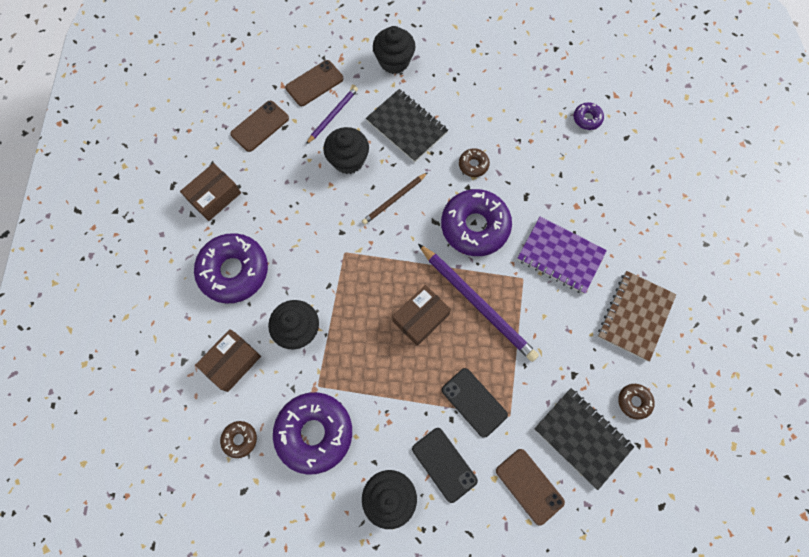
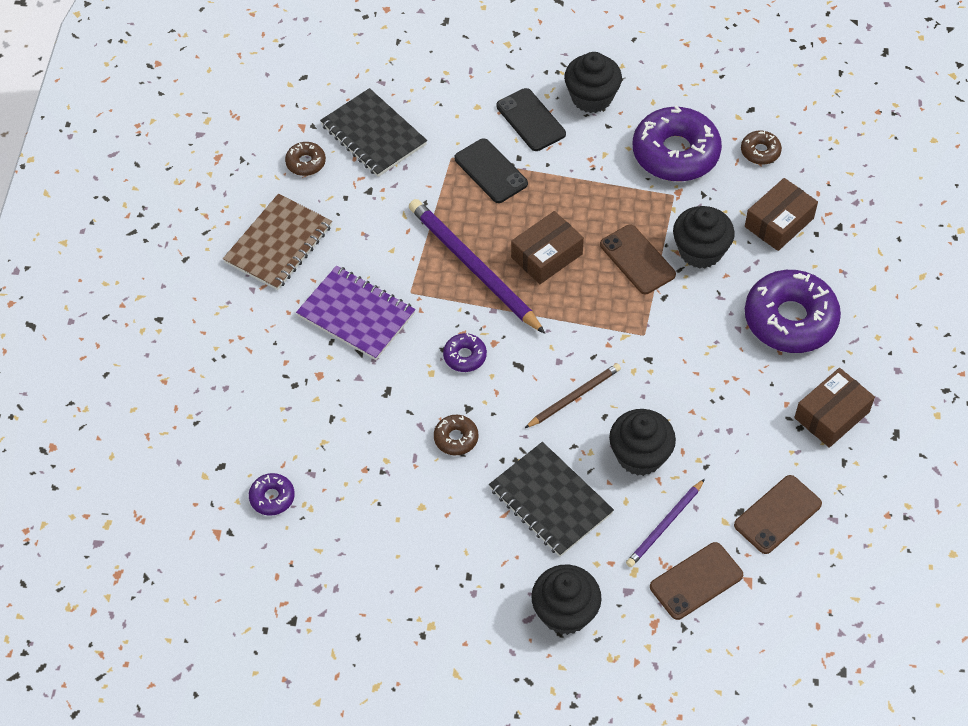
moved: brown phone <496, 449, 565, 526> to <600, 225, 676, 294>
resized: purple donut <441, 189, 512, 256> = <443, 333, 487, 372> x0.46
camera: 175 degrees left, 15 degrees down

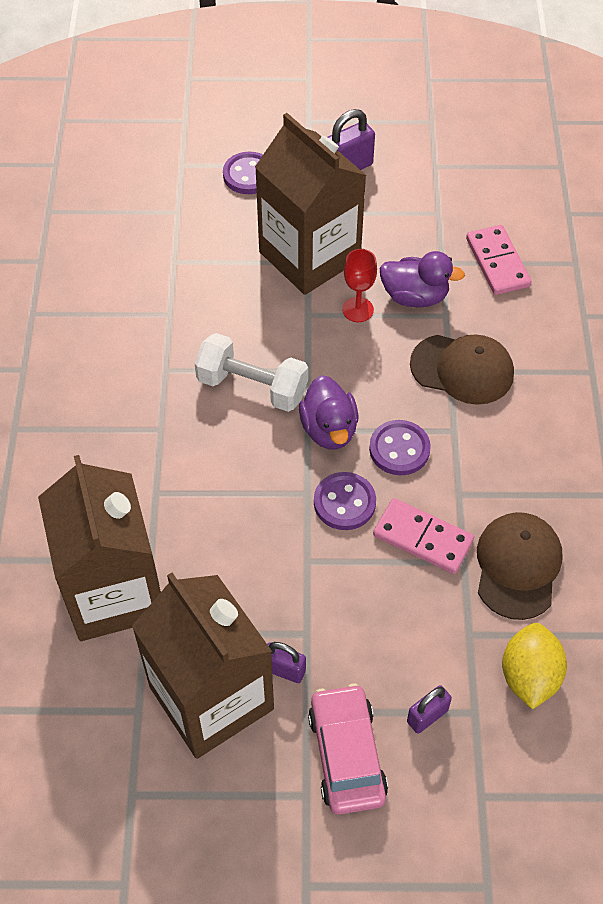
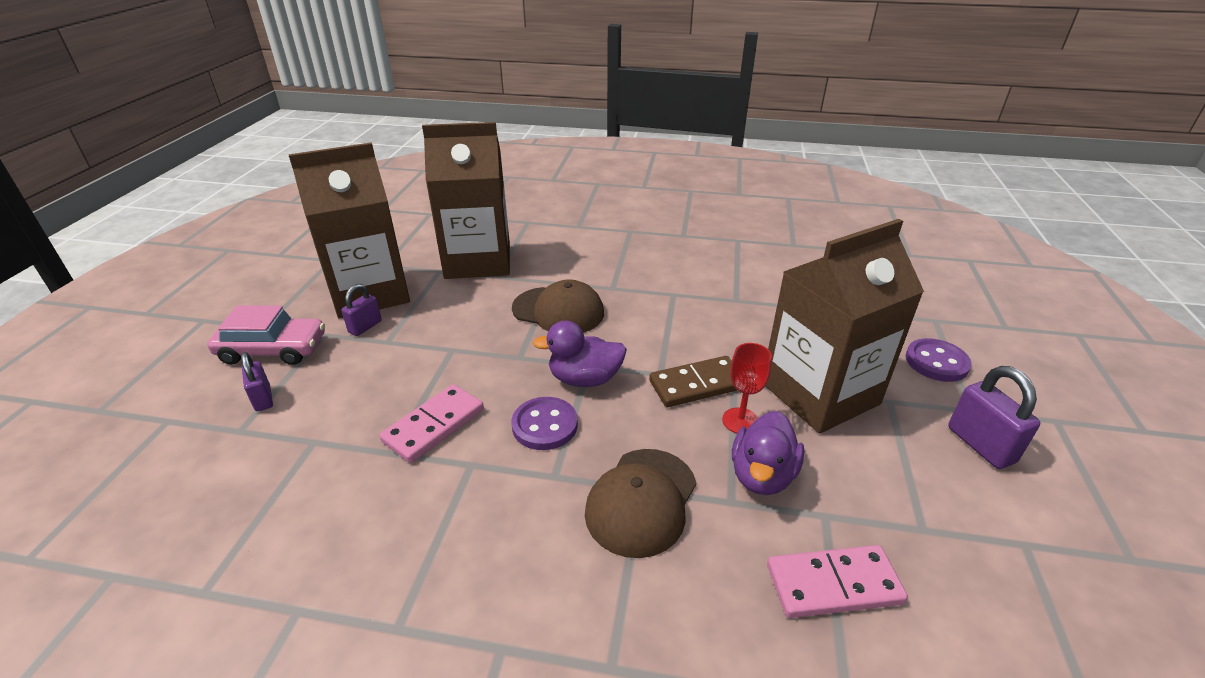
removed: white dumbbell <195, 333, 308, 412>; purple button <314, 472, 376, 530>; yellow lemon <502, 623, 567, 710>
added: brown domino <649, 356, 737, 407>
moved: brown cap <477, 512, 563, 620> to <512, 280, 604, 333>
camera: 100 degrees right, 20 degrees down

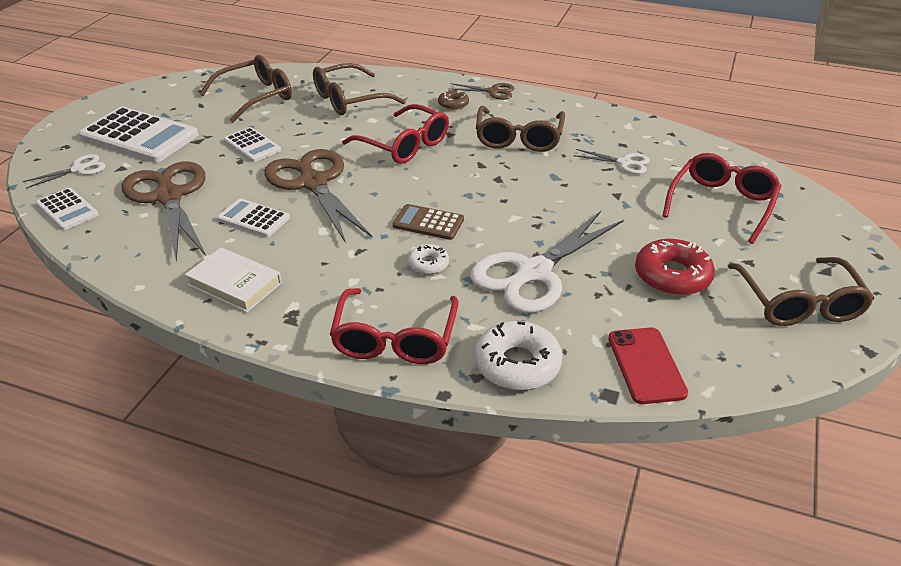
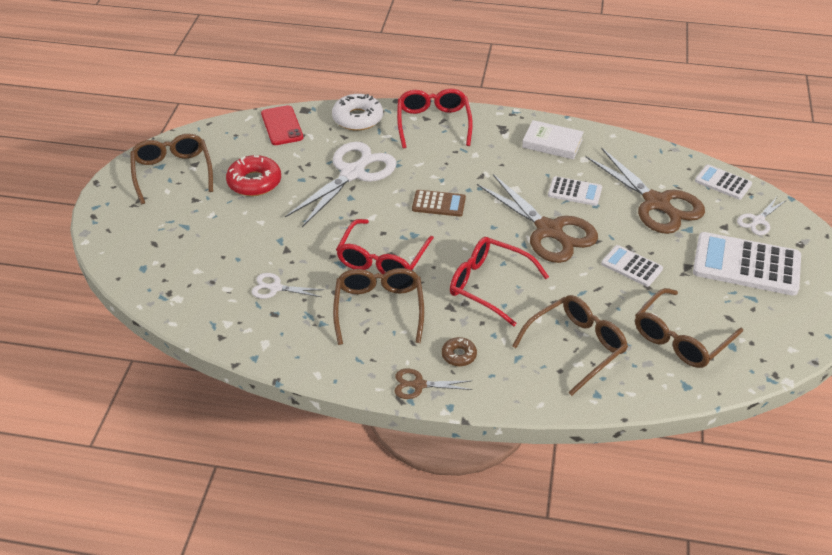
removed: white donut <408, 244, 449, 275>
moved: red glasses <662, 153, 781, 244> to <336, 219, 434, 274>
camera: 170 degrees right, 5 degrees up

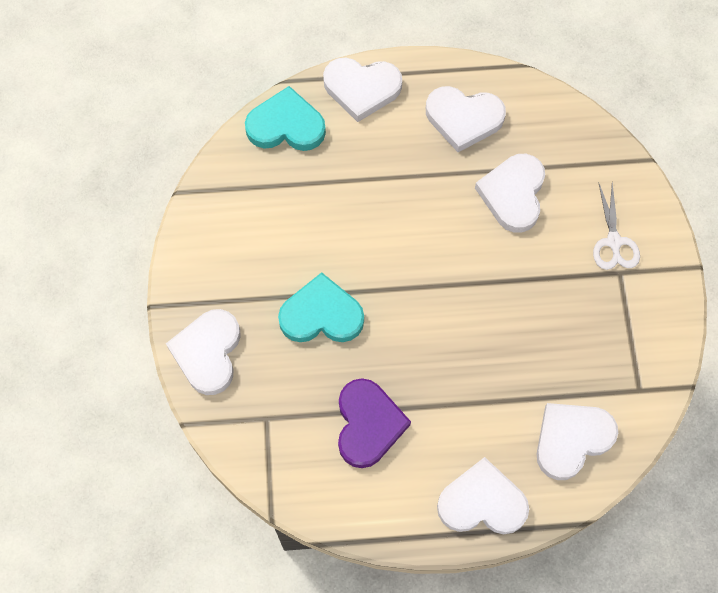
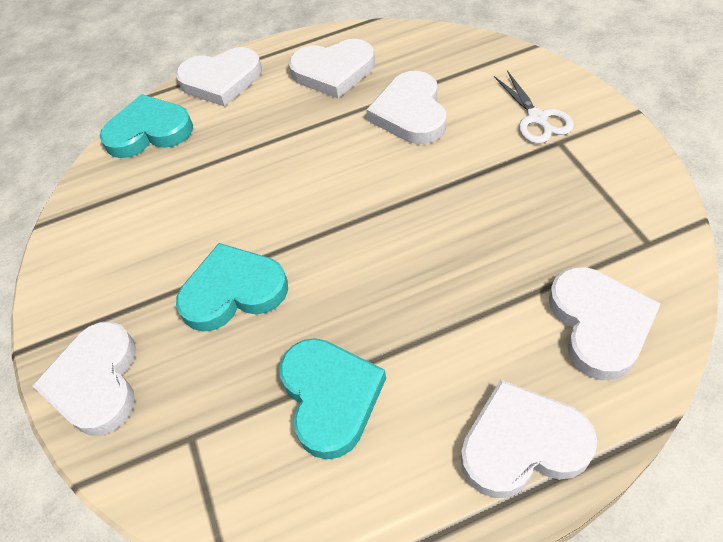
recoloured: purple heart <338, 378, 411, 468> to turquoise heart <280, 338, 386, 459>
turned: white heart <537, 403, 618, 480> = <549, 267, 661, 380> 135 degrees clockwise
camera: 10 degrees left, 15 degrees down

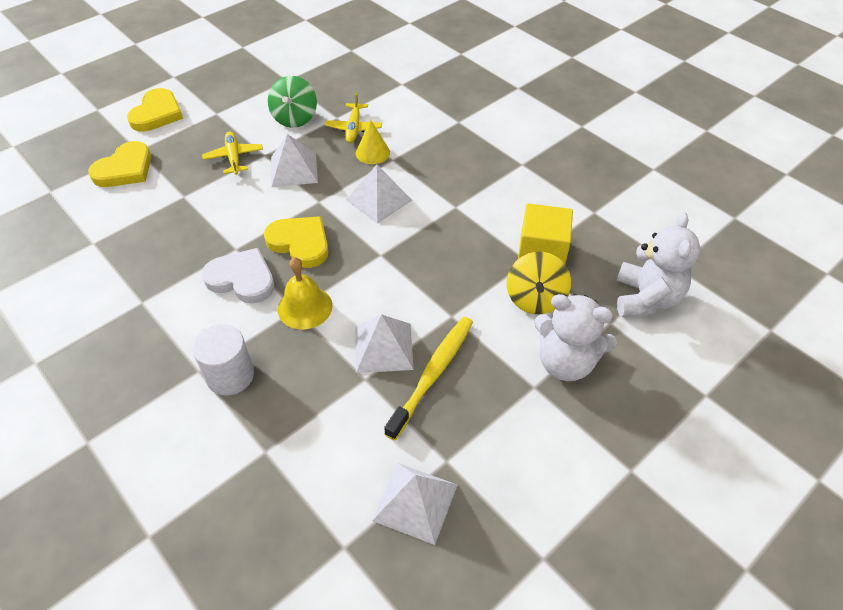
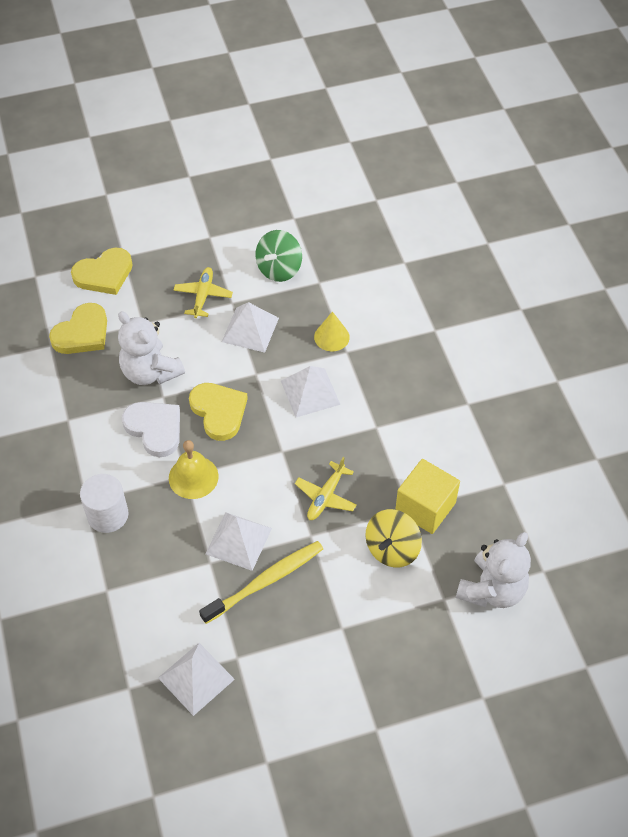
moved: yellow heart <127, 88, 183, 132> to <49, 303, 107, 354>; yellow plane <325, 93, 382, 143> to <295, 457, 357, 520>; white teddy bear <534, 294, 617, 381> to <118, 311, 185, 385>
camera: 25 degrees right, 5 degrees up

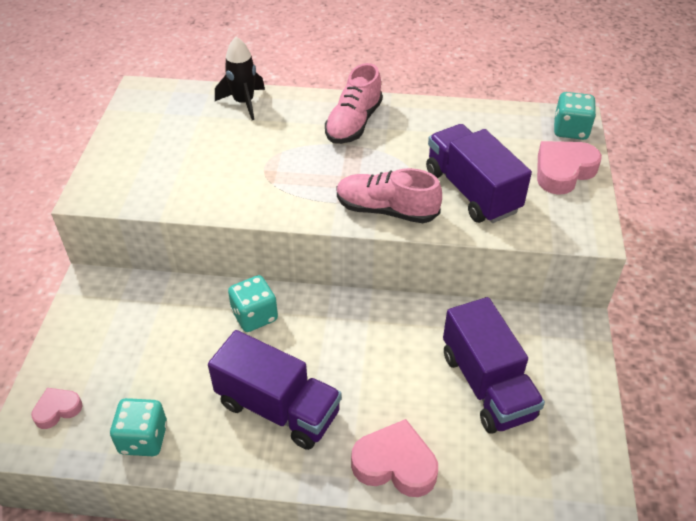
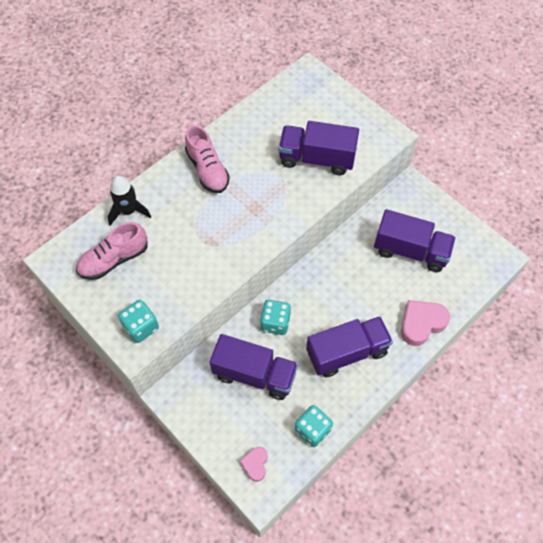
removed: pink heart <537, 141, 602, 195>
added: purple truck <210, 334, 298, 400>
moved: pink shoe <337, 168, 442, 223> to <76, 222, 148, 280>; turquoise dice <554, 92, 596, 140> to <118, 300, 159, 343>
camera: 50 degrees left, 15 degrees up

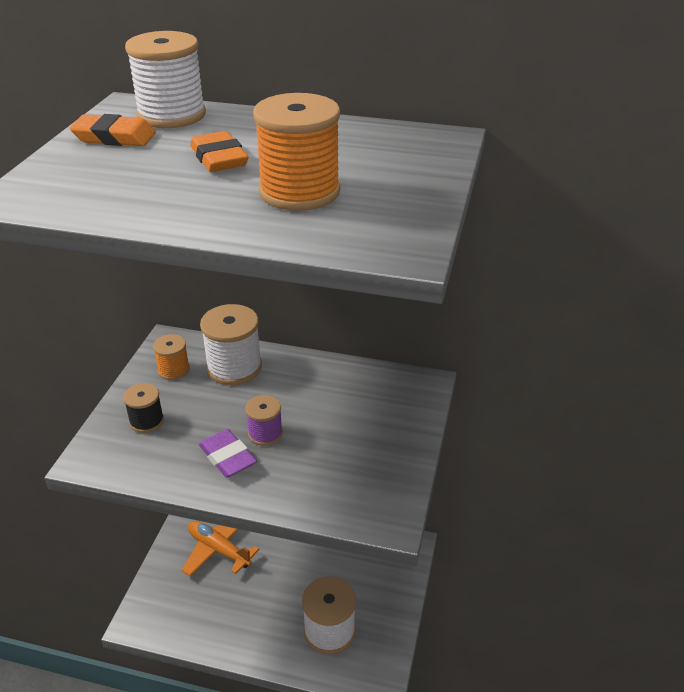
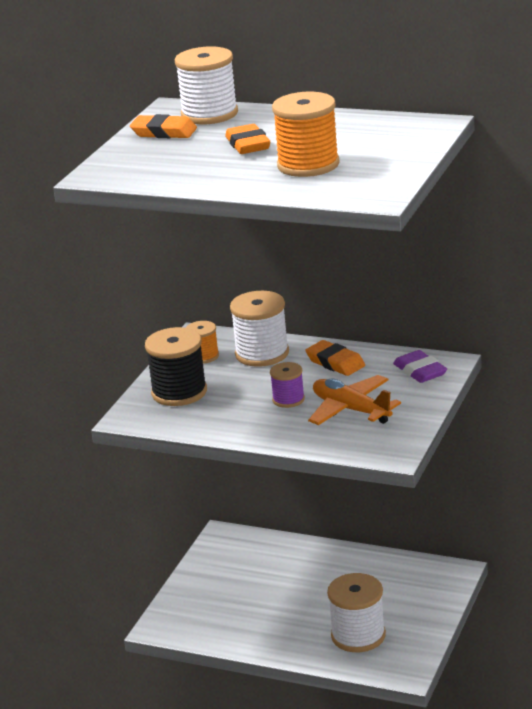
added: orange eraser <305, 340, 365, 376>
moved: orange plane <182, 521, 259, 576> to <308, 375, 401, 425>; purple eraser <199, 429, 257, 478> to <393, 350, 447, 383>
resized: black spool <123, 383, 164, 433> = <145, 327, 207, 406> x1.76
camera: 10 degrees right, 10 degrees down

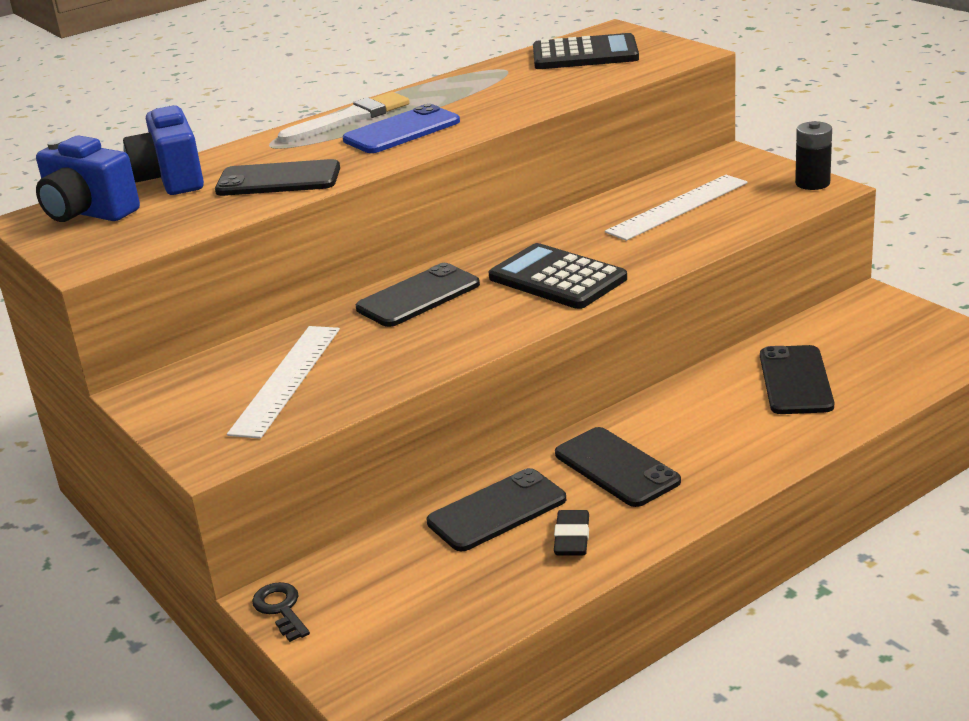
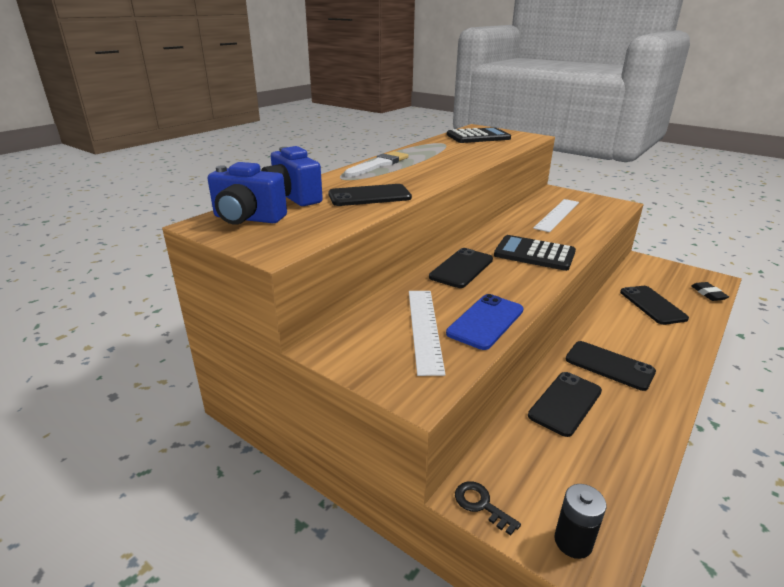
moved: blue phone <343, 104, 460, 153> to <446, 294, 524, 350>; black eraser <554, 510, 589, 556> to <691, 282, 729, 301>; black battery <795, 121, 832, 190> to <554, 484, 606, 559>
camera: 20 degrees left, 0 degrees up

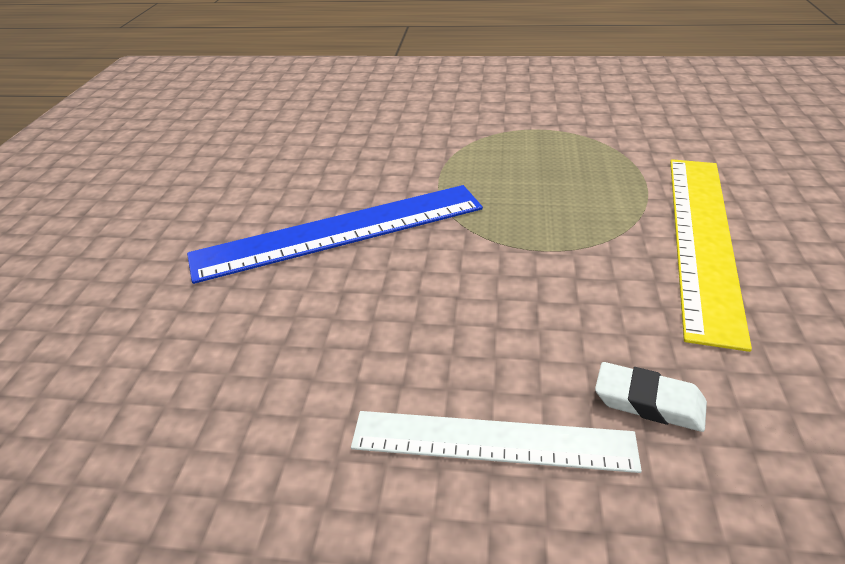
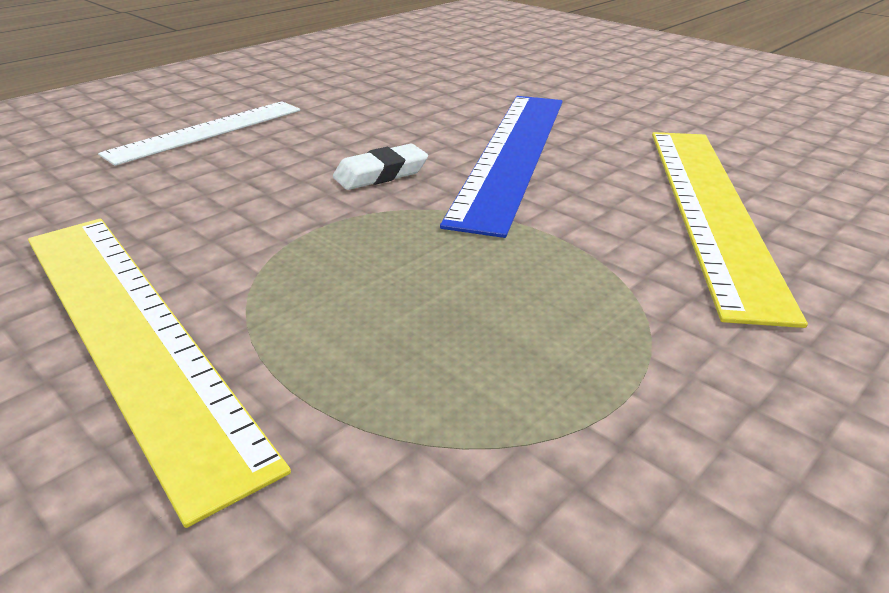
added: yellow ruler <652, 132, 808, 328>
moved: white eraser <595, 362, 707, 432> to <333, 144, 428, 190>
camera: 125 degrees right, 5 degrees down

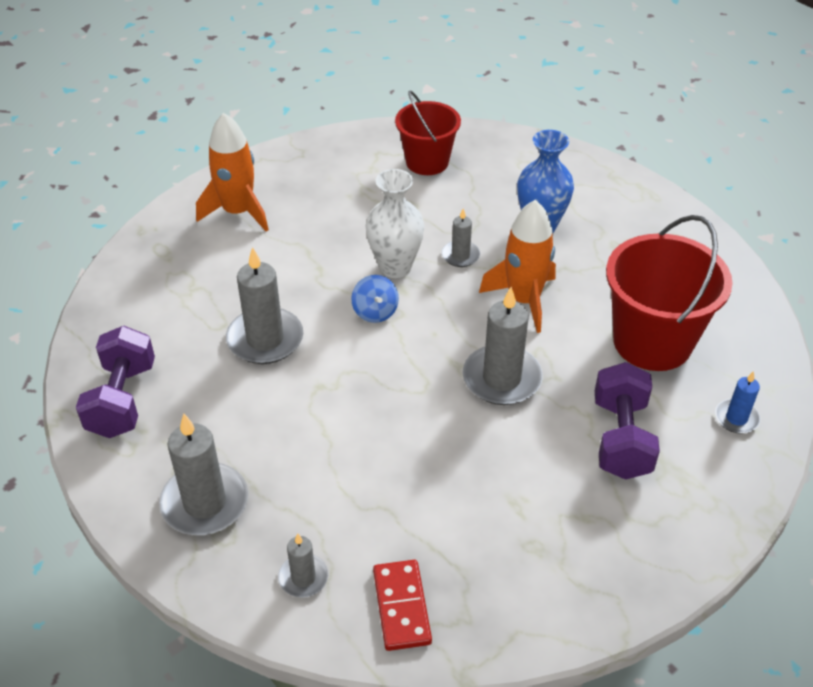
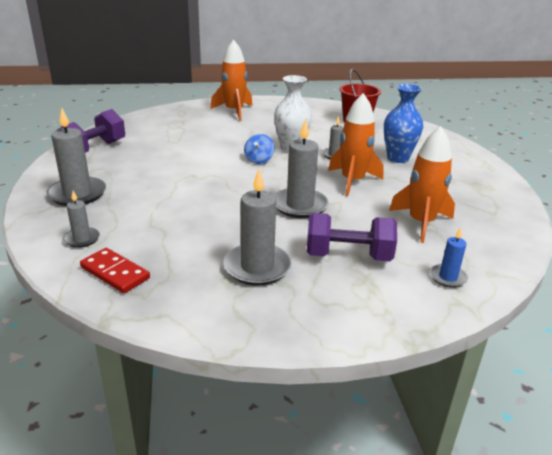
moved: grey candle <226, 247, 303, 364> to <223, 169, 292, 286>
replaced: red bucket <606, 215, 733, 371> to orange rocket <389, 126, 455, 243>
turned: red domino <373, 560, 432, 651> = <80, 248, 150, 293> 75 degrees counterclockwise; purple dumbbell <595, 362, 660, 480> = <307, 213, 397, 261> 60 degrees clockwise
camera: 30 degrees right, 15 degrees down

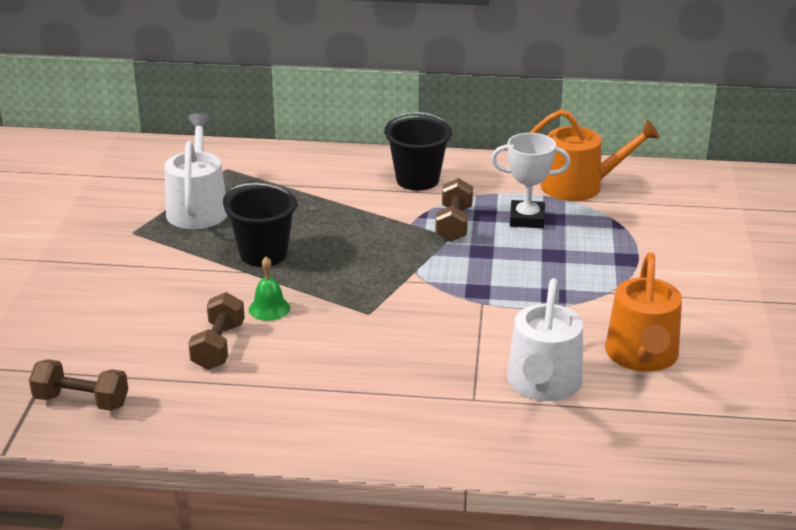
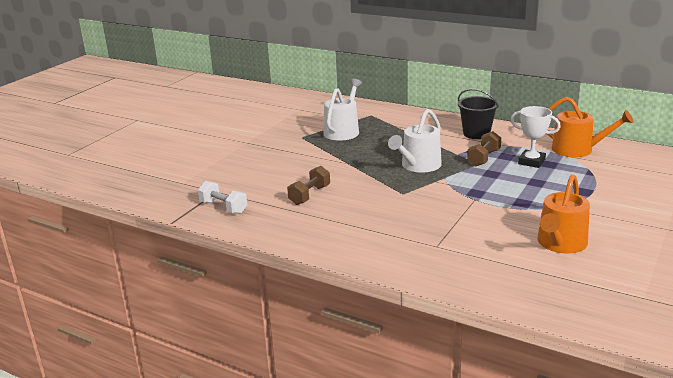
removed: black bucket <223, 183, 298, 267>; green bell <249, 256, 290, 321>
moved: white watering can <507, 278, 583, 401> to <388, 109, 442, 173>
recoloured: brown dumbbell <29, 359, 128, 411> to white dumbbell <198, 181, 247, 214>
camera: 25 degrees right, 5 degrees down

